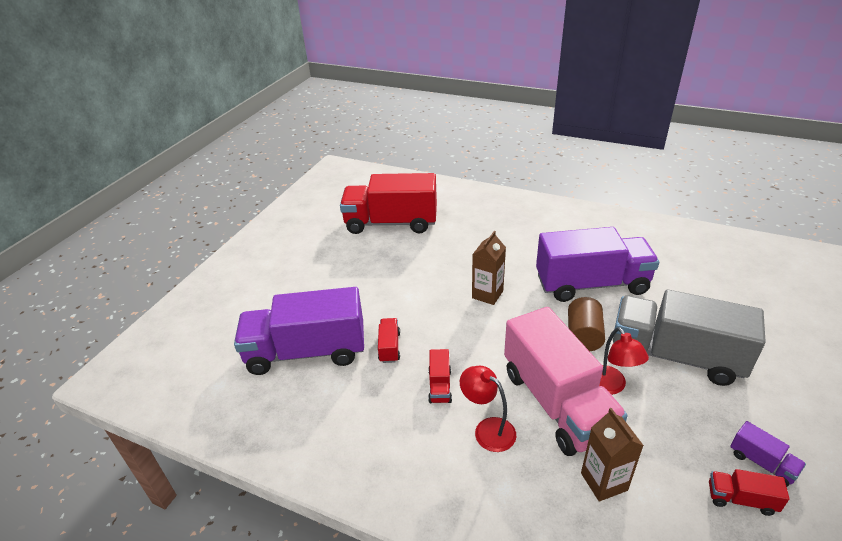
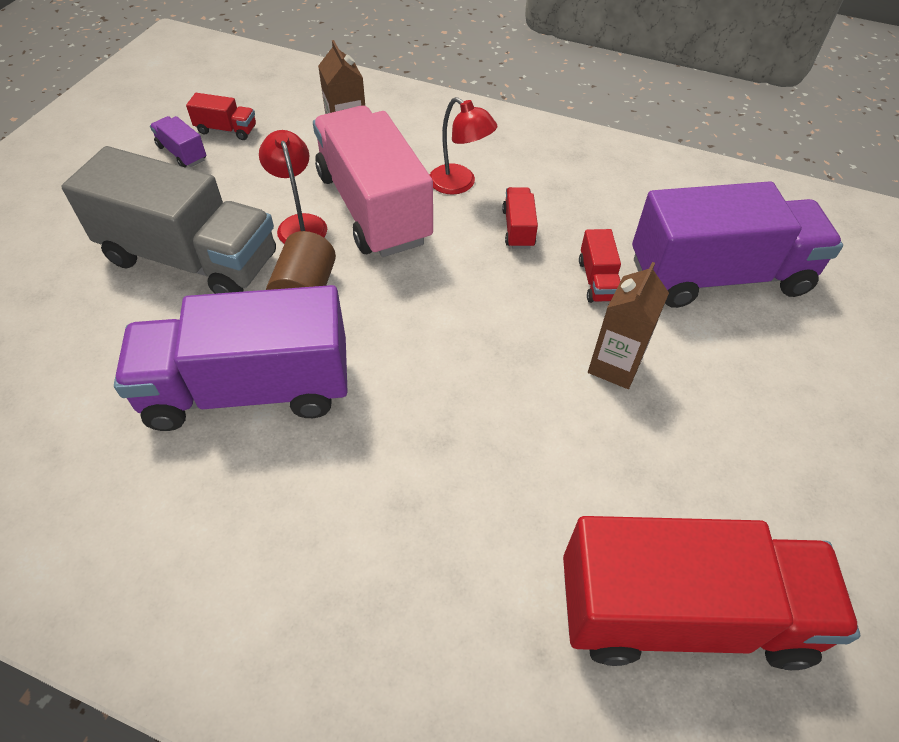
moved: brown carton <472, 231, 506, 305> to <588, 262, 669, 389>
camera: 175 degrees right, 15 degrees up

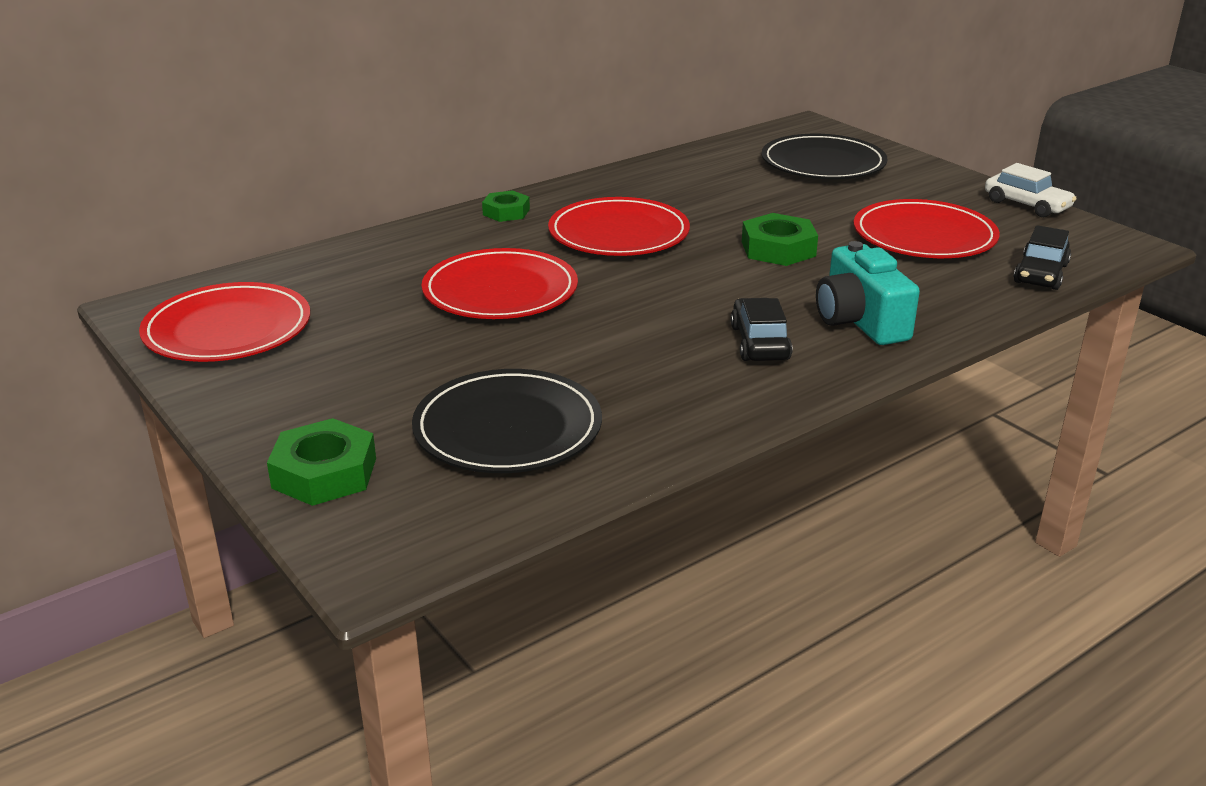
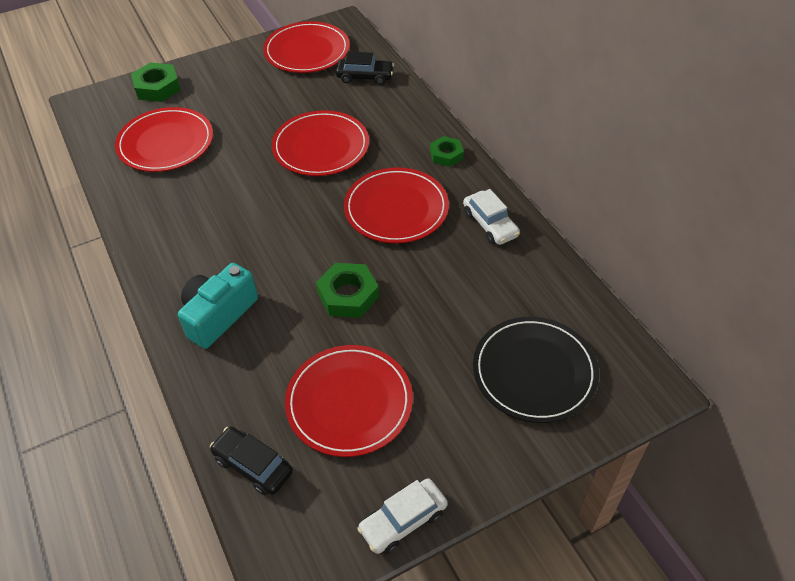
added: white car <463, 189, 520, 245>
moved: black car <730, 298, 793, 361> to <336, 52, 394, 85>
recoloured: black plate <412, 369, 602, 473> to red plate <115, 107, 213, 172>
turned: turquoise camera <816, 241, 920, 345> = <178, 263, 258, 349> 45 degrees counterclockwise
camera: 100 degrees right, 20 degrees up

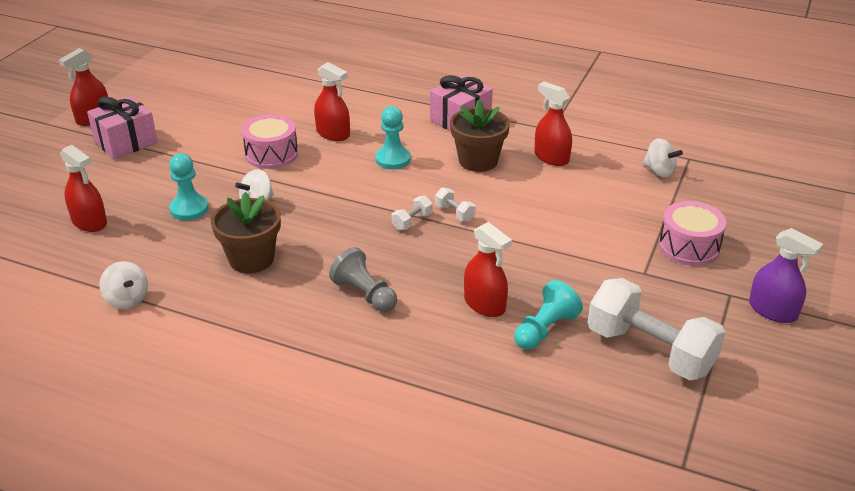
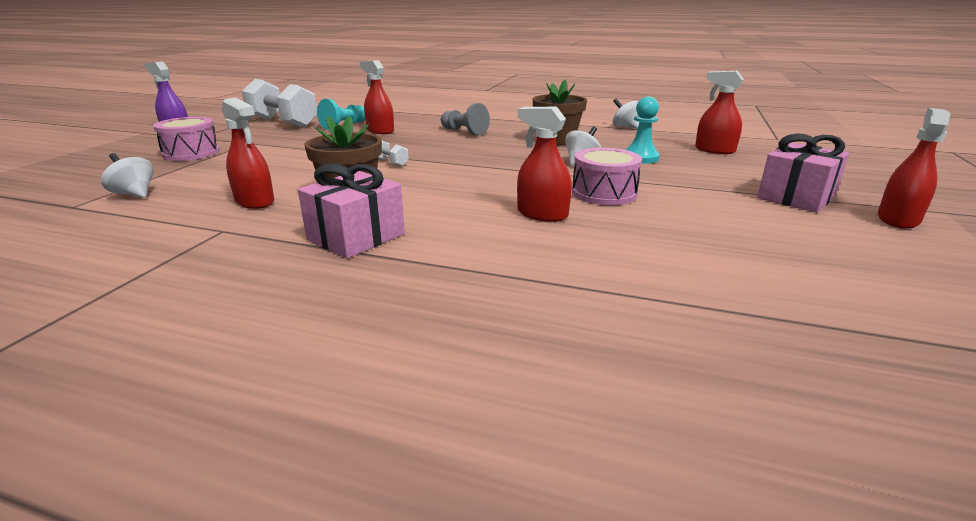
removed: turquoise pawn <375, 106, 411, 169>; white dumbbell <392, 196, 433, 230>
camera: 175 degrees right, 10 degrees down

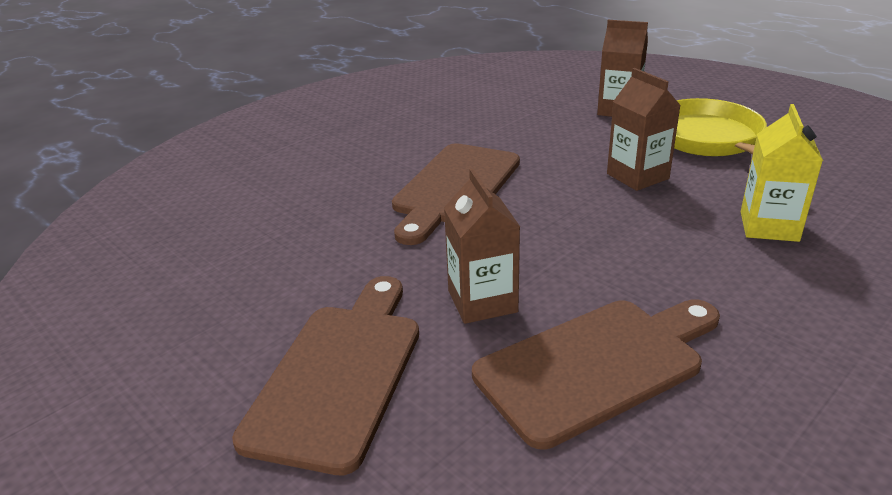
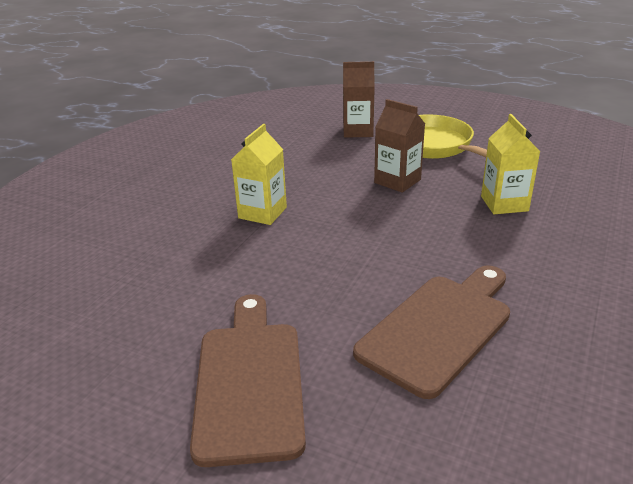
removed: brown carton <444, 169, 520, 324>
replaced: brown cutting board <392, 143, 520, 245> to yellow carton <231, 124, 287, 225>
camera: 20 degrees left, 0 degrees up

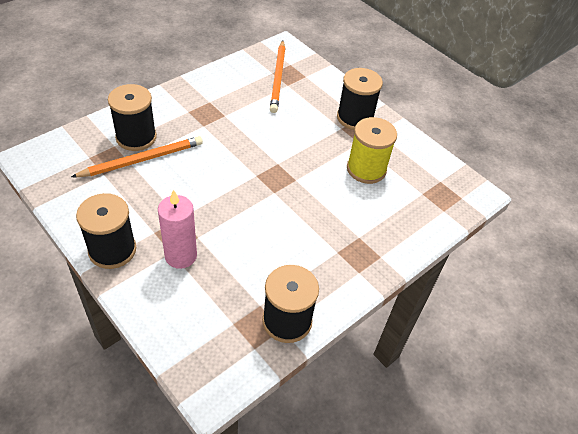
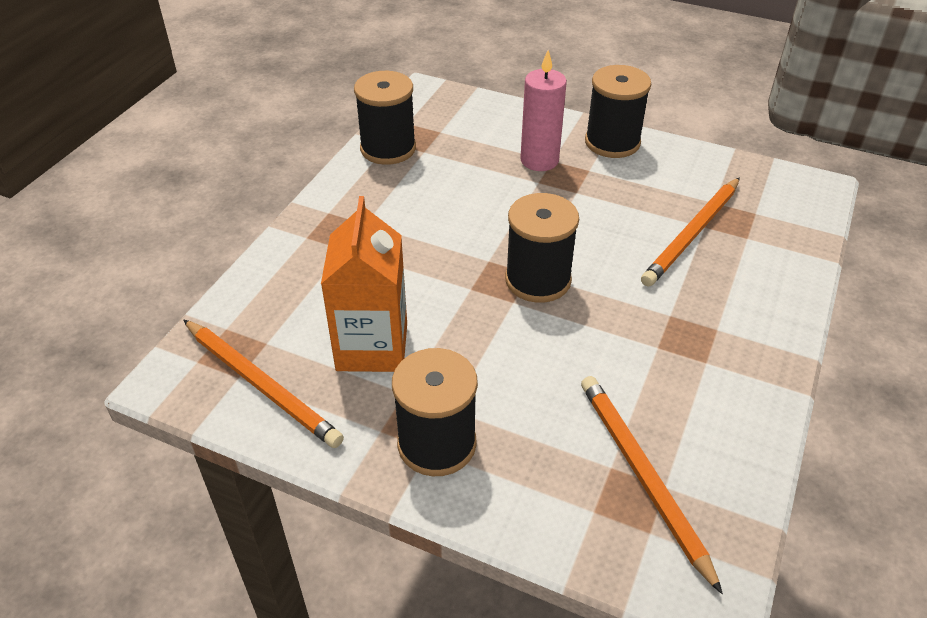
added: orange pencil <183, 319, 344, 448>
moved: black spool <108, 84, 157, 151> to <505, 193, 579, 303>
replaced: yellow spool <347, 117, 397, 184> to orange carton <321, 196, 407, 372>
camera: 160 degrees right, 5 degrees down

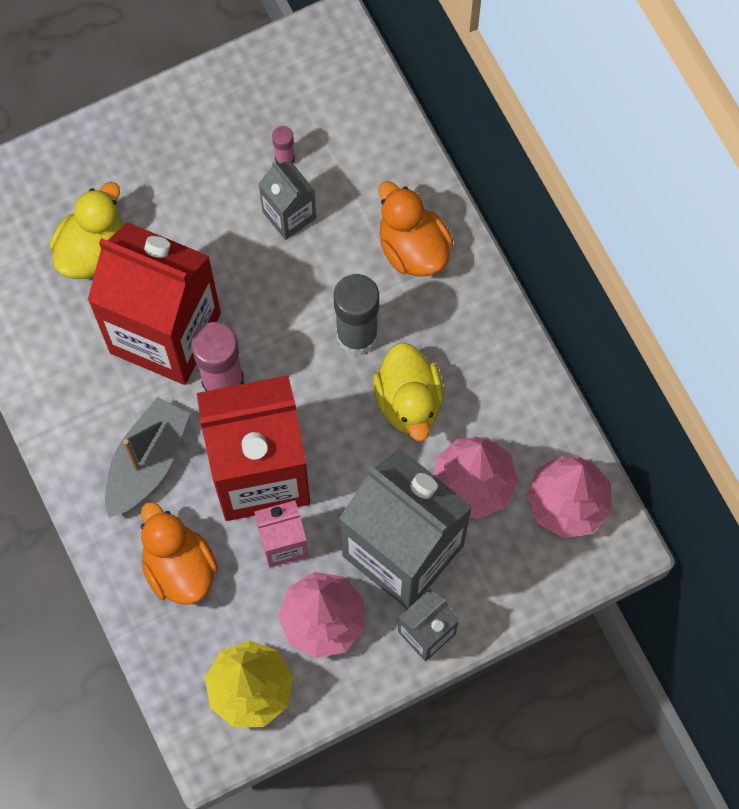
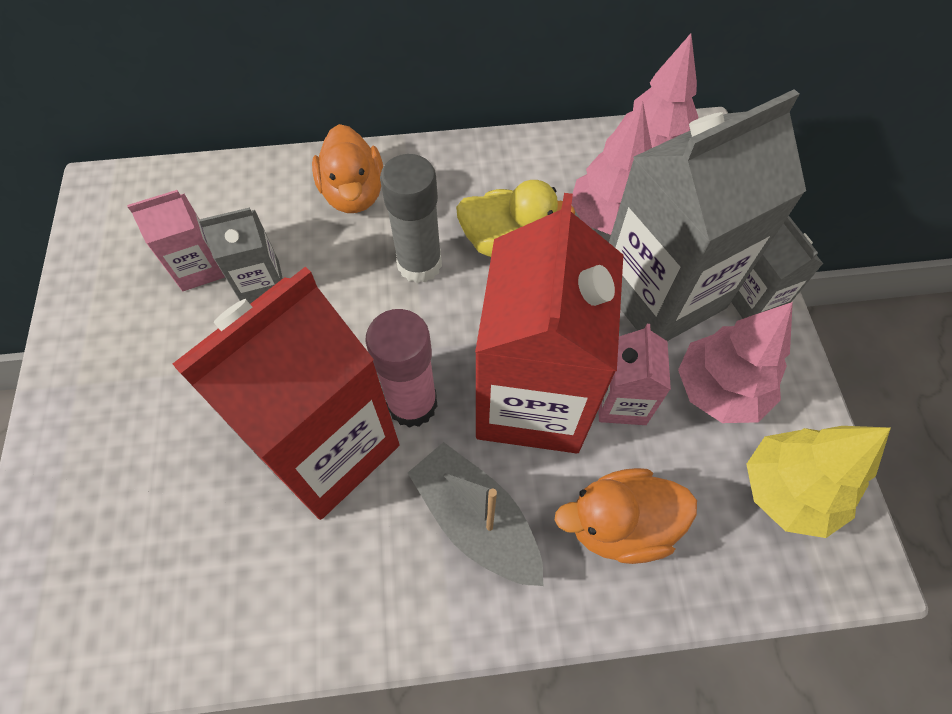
removed: yellow duck <50, 182, 123, 279>
replaced: pink glue stick <272, 126, 295, 164> to pink carton <127, 190, 225, 291>
turned: orange duck <379, 181, 453, 277> = <312, 124, 383, 213> 90 degrees counterclockwise
camera: 70 degrees left, 10 degrees down

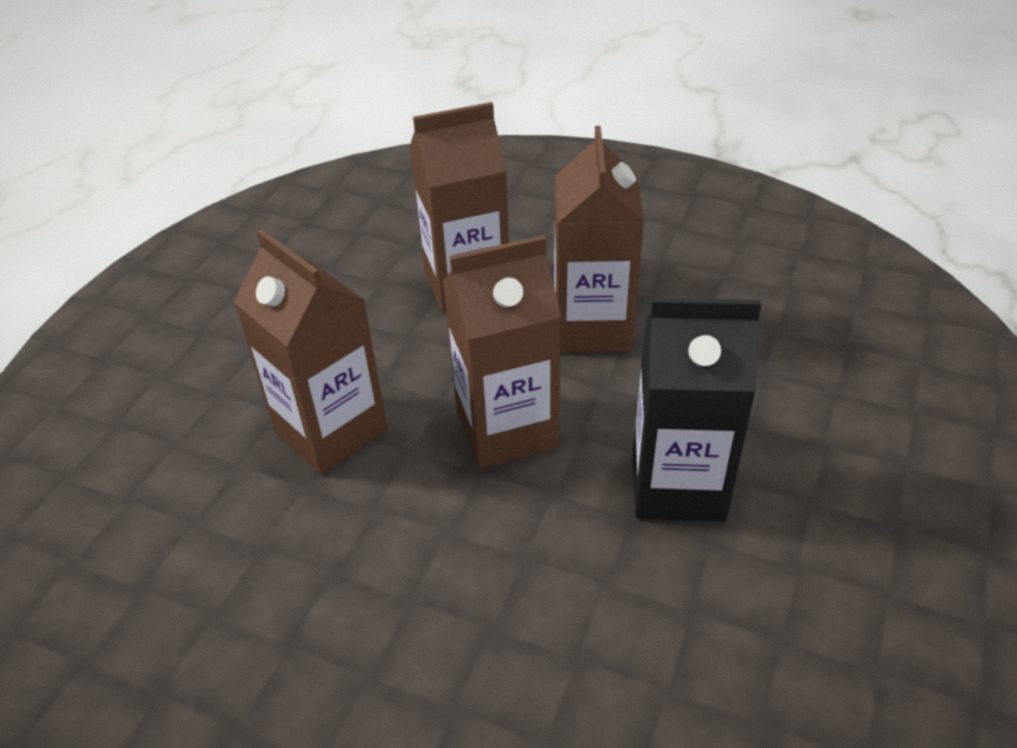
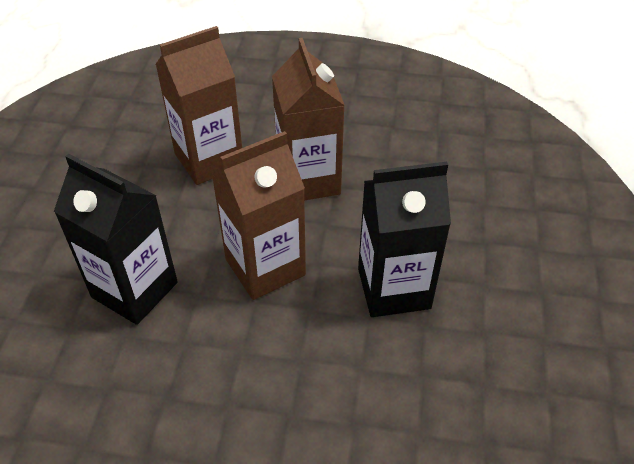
recoloured: brown carton <234, 229, 387, 475> to black carton <54, 154, 178, 325>
camera: 15 degrees left, 5 degrees up

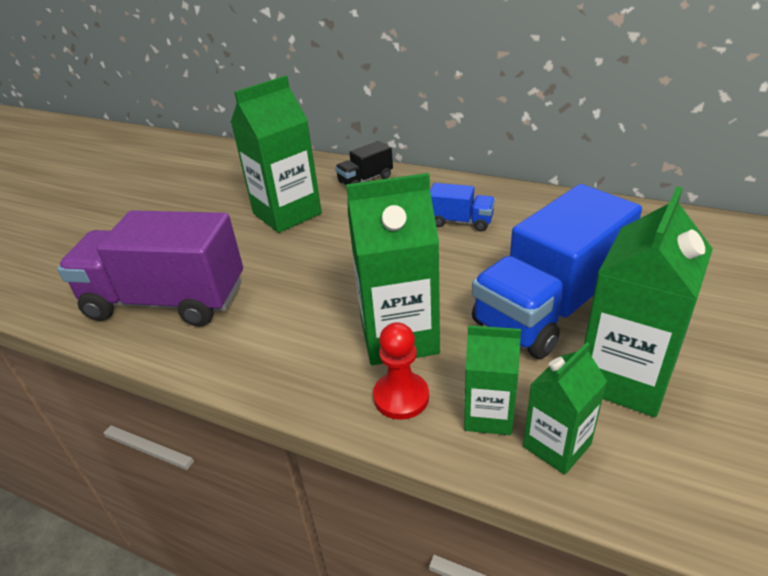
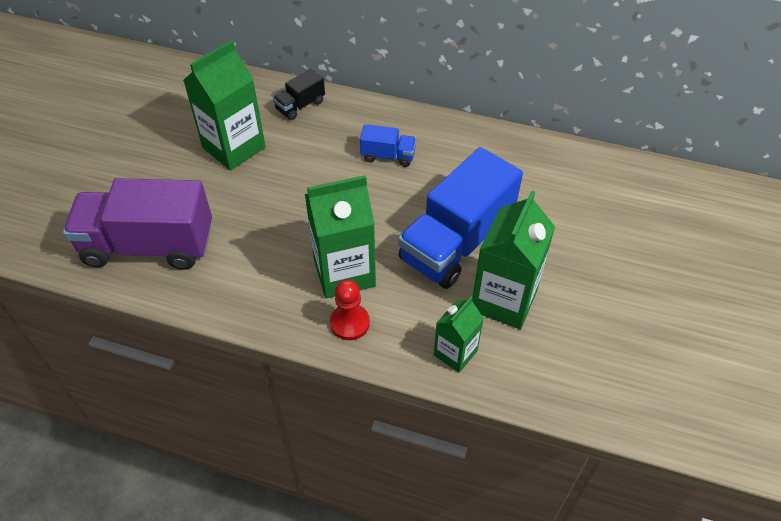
removed: green carton <464, 325, 521, 435>
camera: 10 degrees left, 15 degrees up

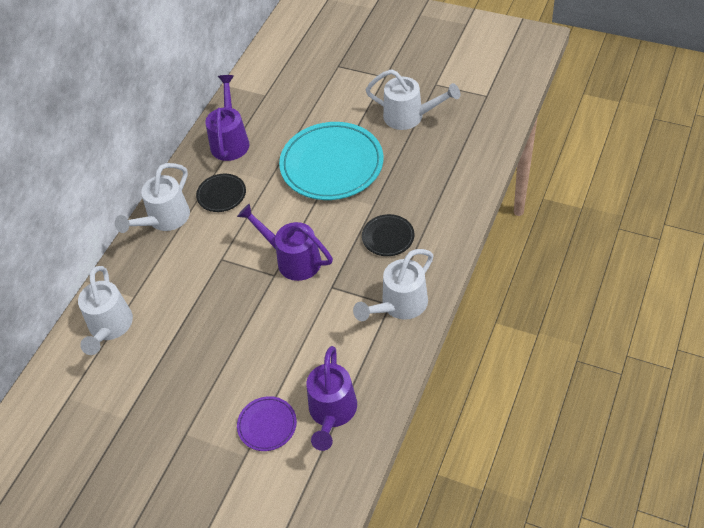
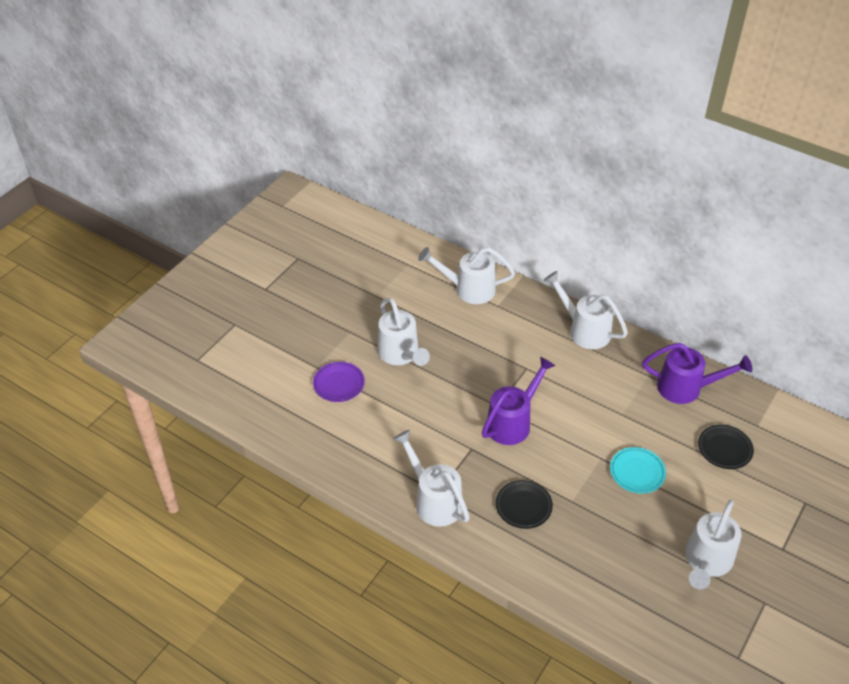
removed: purple watering can <307, 346, 357, 451>
added: white watering can <377, 298, 430, 366>
moved: black plate <196, 174, 246, 212> to <698, 425, 754, 469>
resized: turquoise plate <279, 122, 384, 200> = <610, 447, 666, 494> x0.47
camera: 95 degrees right, 5 degrees down

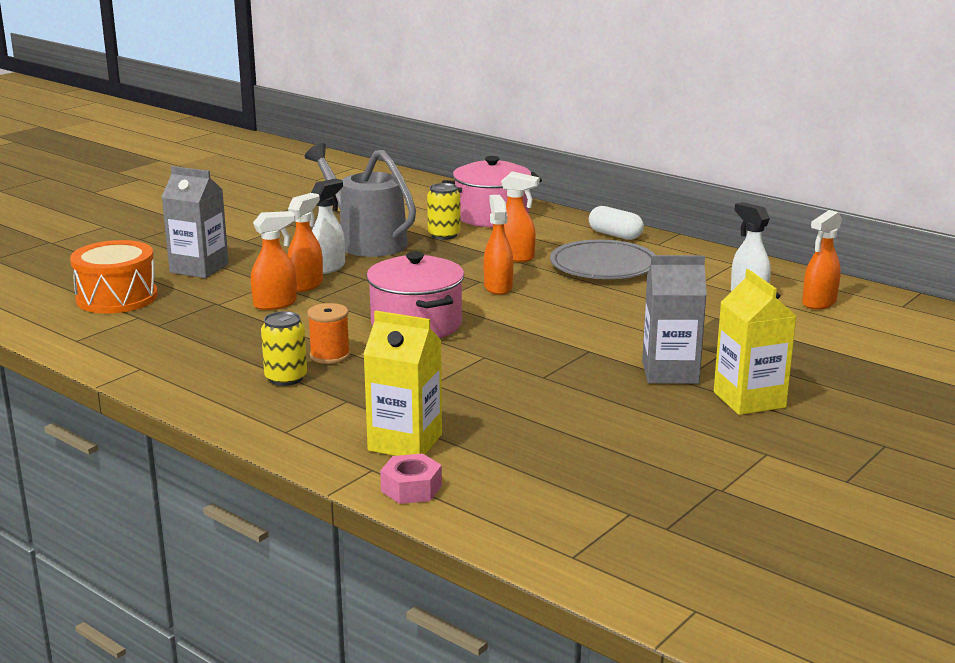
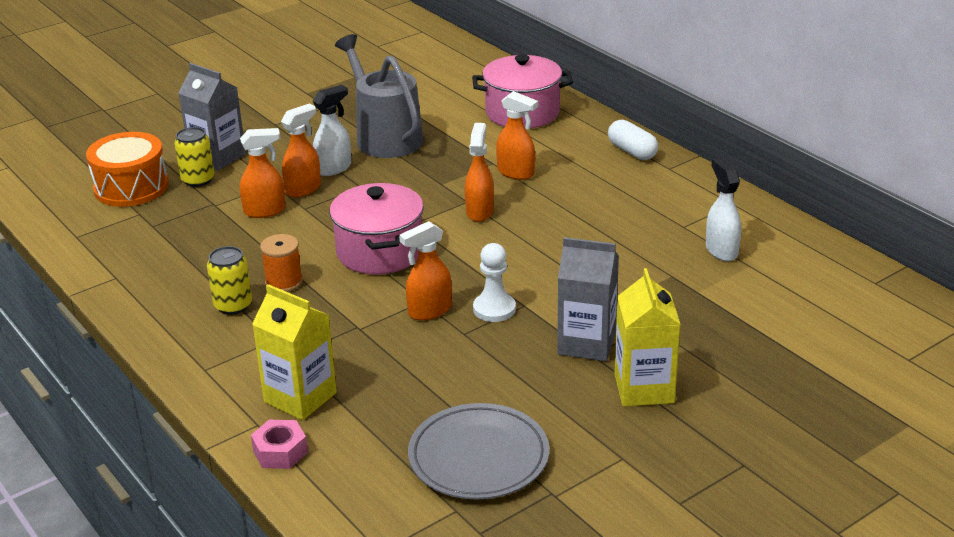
added: white pawn <473, 243, 516, 322>
moved: yellow can <427, 183, 461, 240> to <174, 127, 214, 187>; grey plate <550, 240, 656, 279> to <408, 403, 549, 499>; orange spray bottle <802, 210, 842, 310> to <399, 221, 452, 320>
camera: 15 degrees right, 10 degrees up

